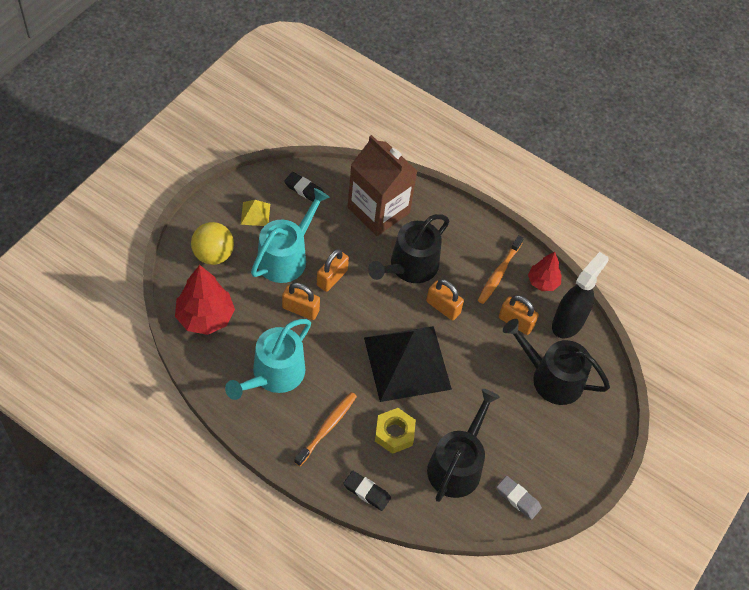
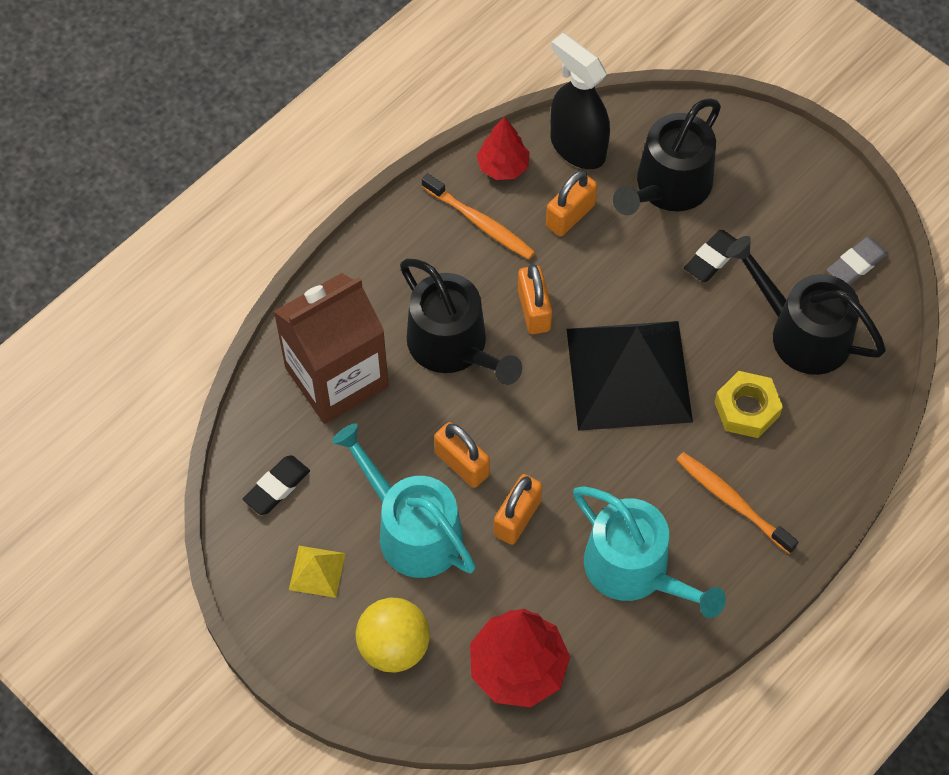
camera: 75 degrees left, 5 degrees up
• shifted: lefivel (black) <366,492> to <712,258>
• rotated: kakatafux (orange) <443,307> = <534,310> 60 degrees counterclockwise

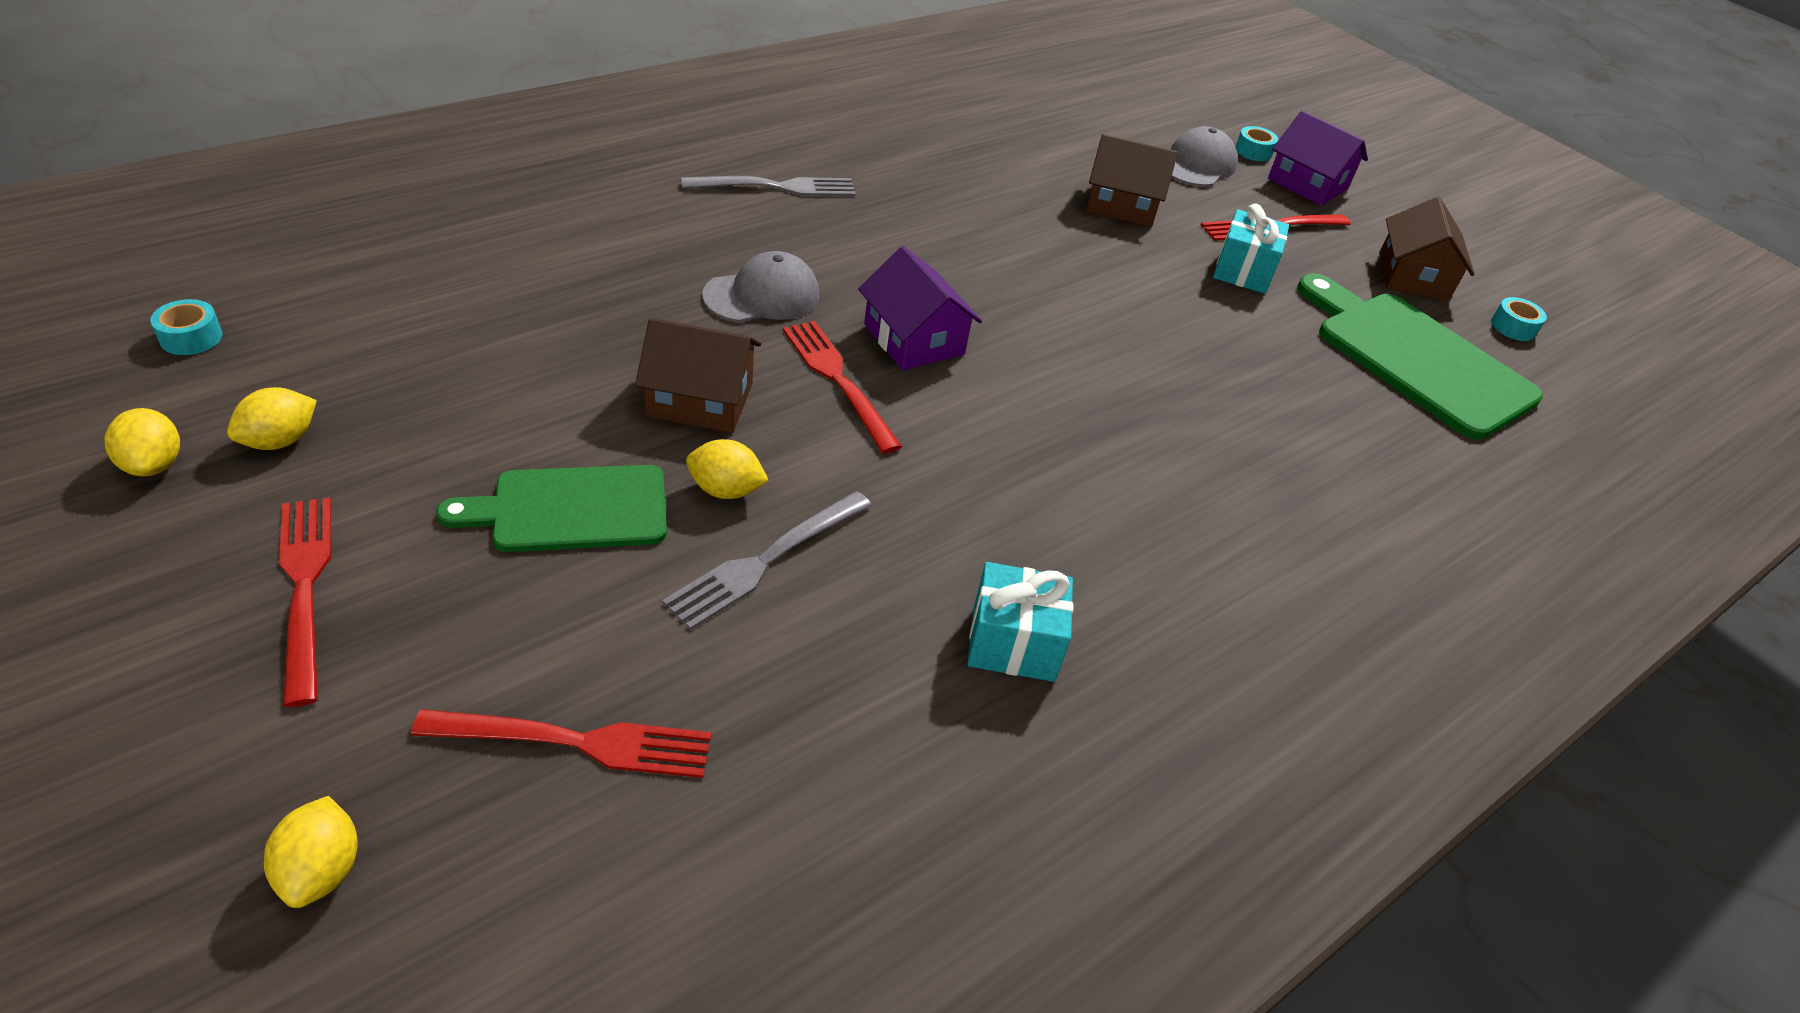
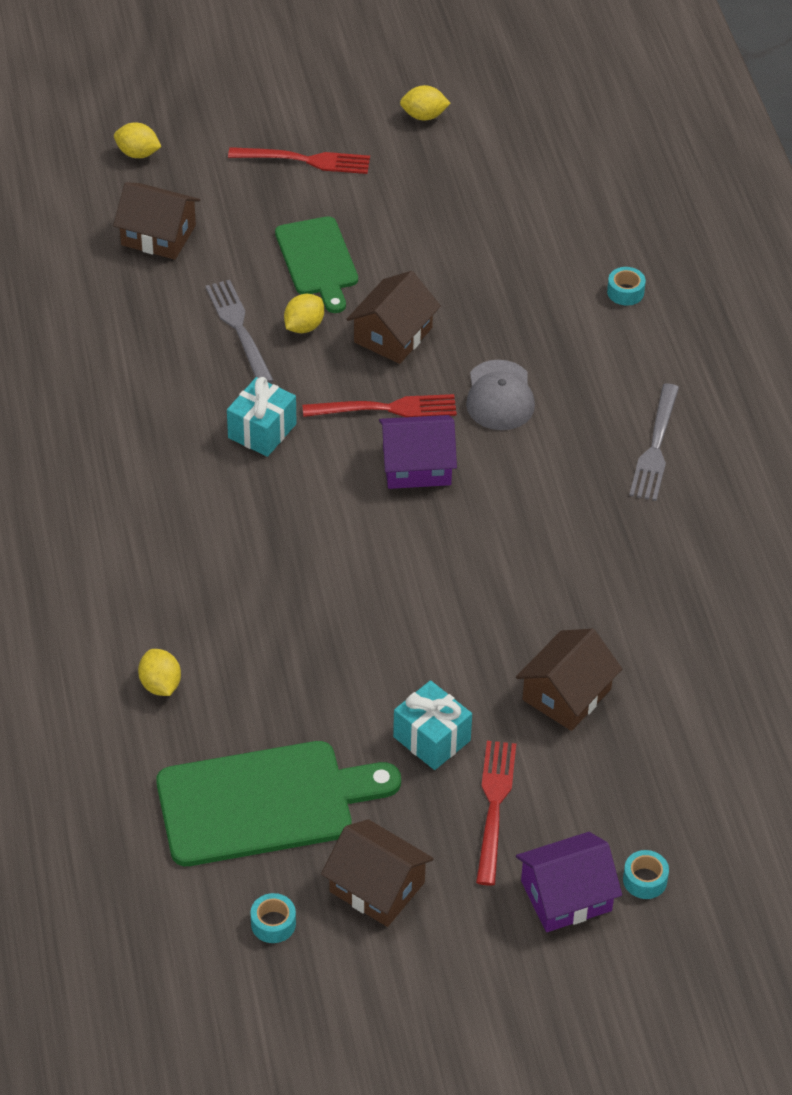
camera: 120 degrees right, 5 degrees up
• shifted: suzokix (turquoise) <191,337> to <625,292>
• shifted: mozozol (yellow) <280,441> to <160,685>
• swapped: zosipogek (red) <578,742> to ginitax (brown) <158,235>
• rotated: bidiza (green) <571,509> = <317,260> 150 degrees clockwise
• shifted: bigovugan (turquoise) <1013,643> to <262,431>
• gone: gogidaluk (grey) <1198,164>

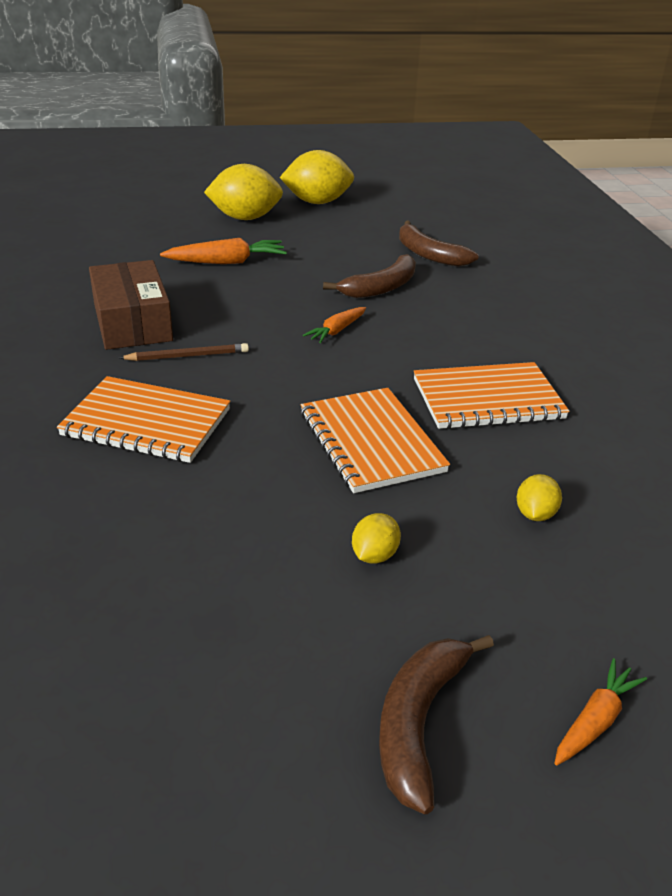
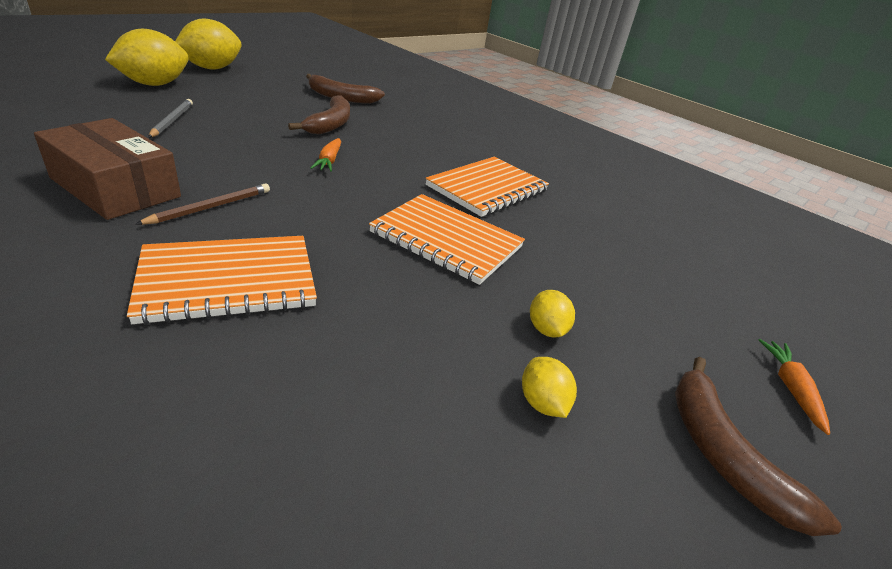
camera: 40 degrees left, 0 degrees up
• swapped: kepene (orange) <227,262> to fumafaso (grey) <172,121>
• shifted: mozozol (yellow) <535,514> to <542,403>

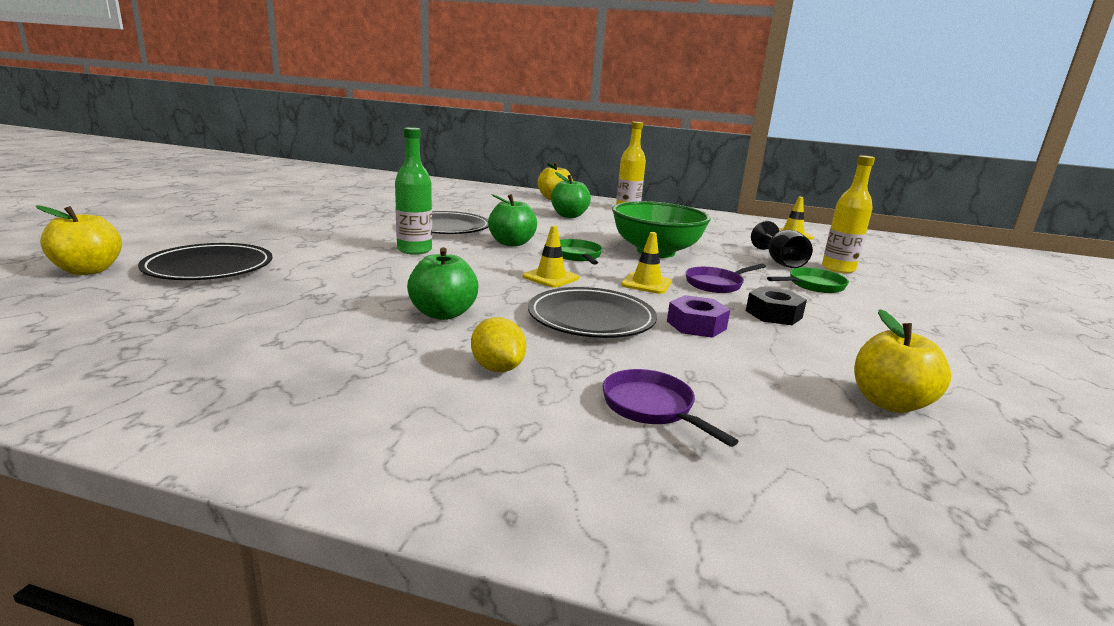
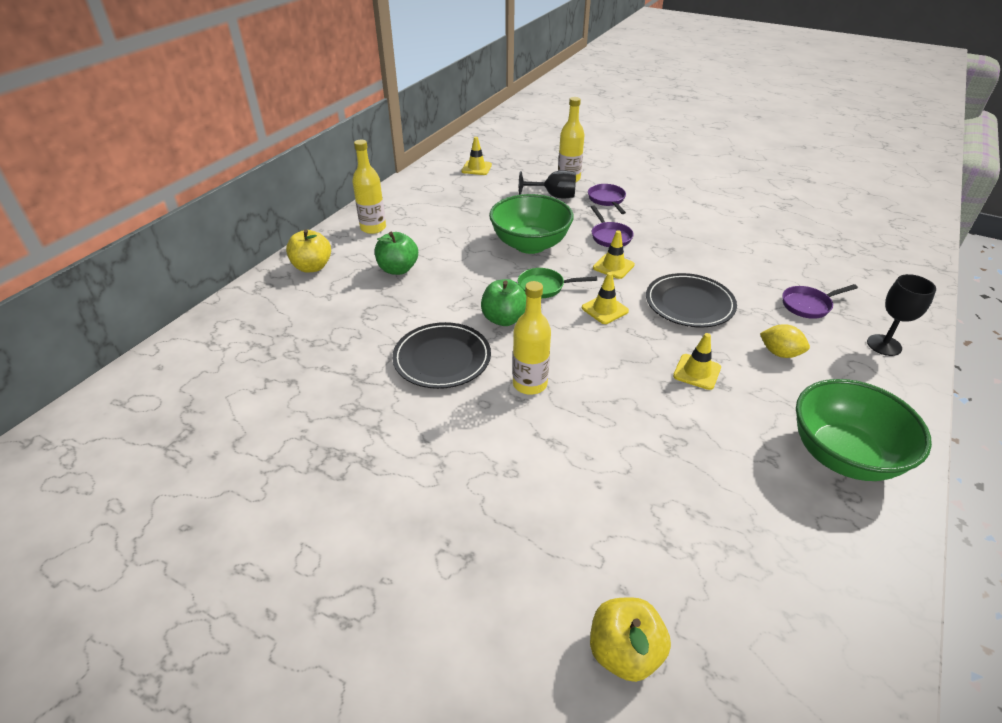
camera: 75 degrees left, 20 degrees up
• gone: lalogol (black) <209,268>
• repainted: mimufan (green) <414,250> to mimufan (yellow) <530,384>
• swapped: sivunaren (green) <443,314> to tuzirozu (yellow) <697,372>
• rotated: mozozol (yellow) <497,368> = <780,353> 45 degrees clockwise
• gone: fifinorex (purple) <696,325>
• gone: fifinorex (black) <773,314>
• repainted: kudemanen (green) <813,285> to kudemanen (purple) <607,200>
• gone: sivunaren (yellow) <889,403>
• new: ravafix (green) <843,455>
• new: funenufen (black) <884,345>

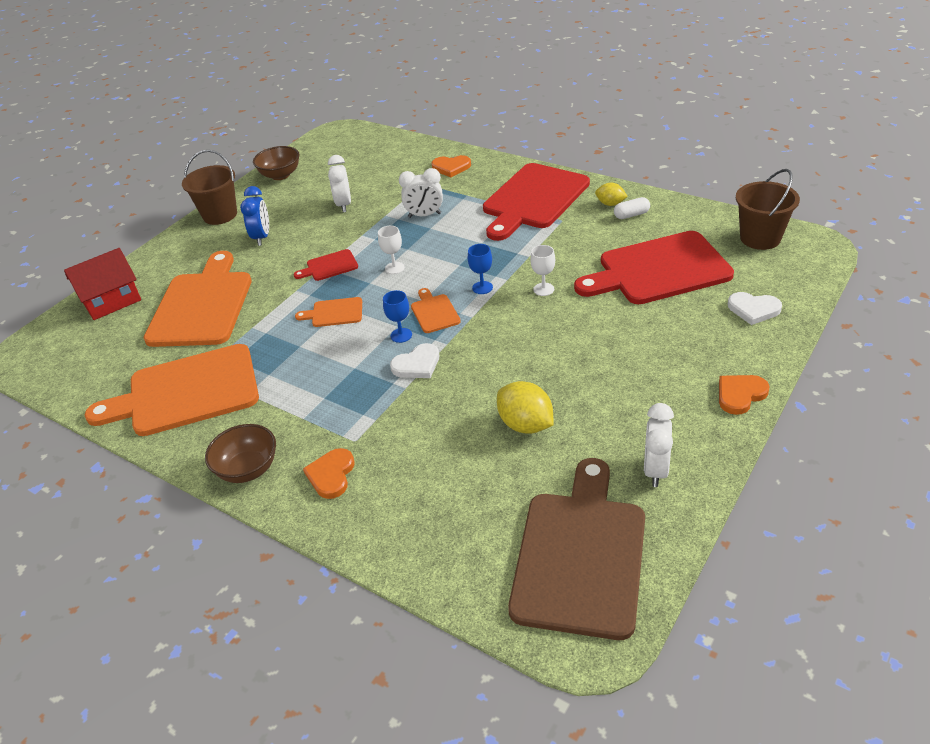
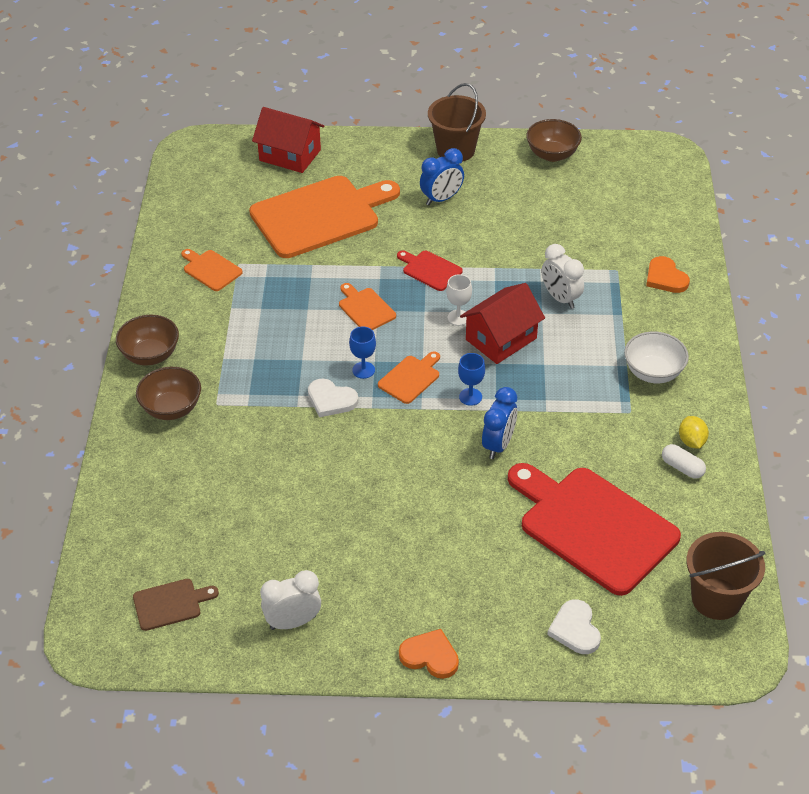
camera: 55 degrees right, 5 degrees up
• scaled: bidiza (orange) <186,392> = <211,269> x0.44
• swapped: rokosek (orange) <331,475> to ravafix (brown) <171,408>
• gone: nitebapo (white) <344,205>
• swapped: bidiza (red) <533,199> to ravafix (white) <653,372>
• gone: mozozol (yellow) <525,425>
• scaled: bidiza (brown) <580,555> = <170,604> x0.44
• swapped: funenufen (white) <543,289> to nitebapo (blue) <498,445>
• new: ginitax (red) <501,339>

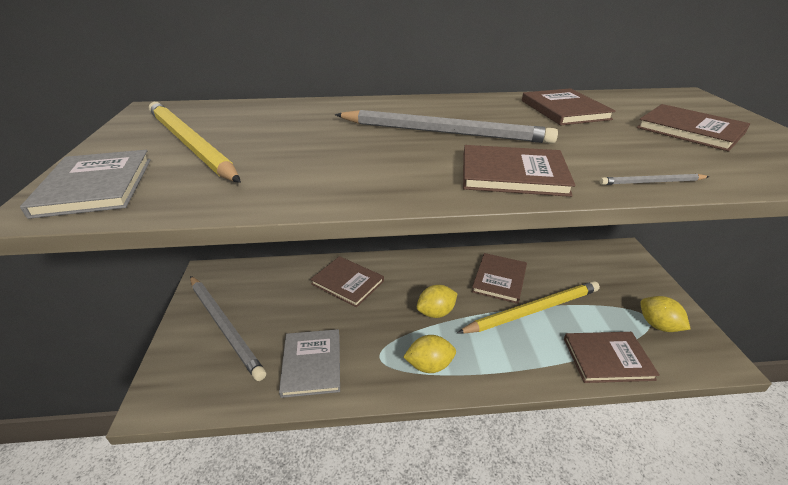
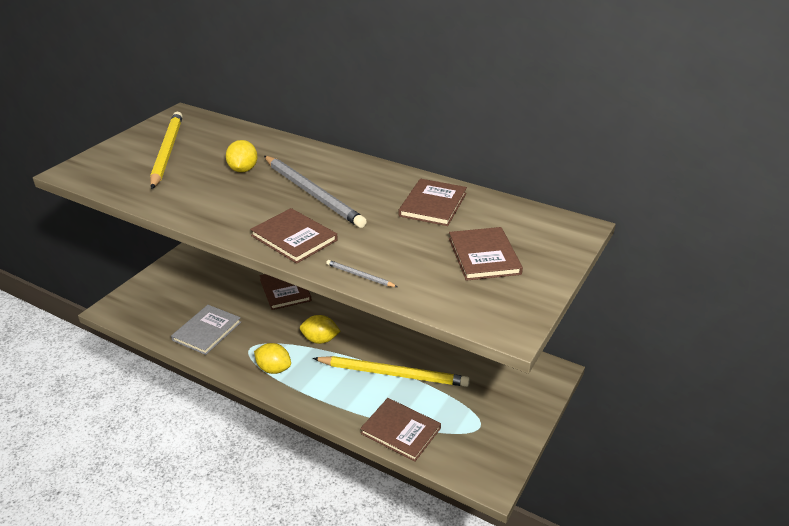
camera: 35 degrees right, 0 degrees up
• gone: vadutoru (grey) <95,186>
• gone: fumafaso (grey) <224,326>
• gone: vadutoru (brown) <499,279>
• shifted: mozozol (yellow) <658,325> to <243,170>

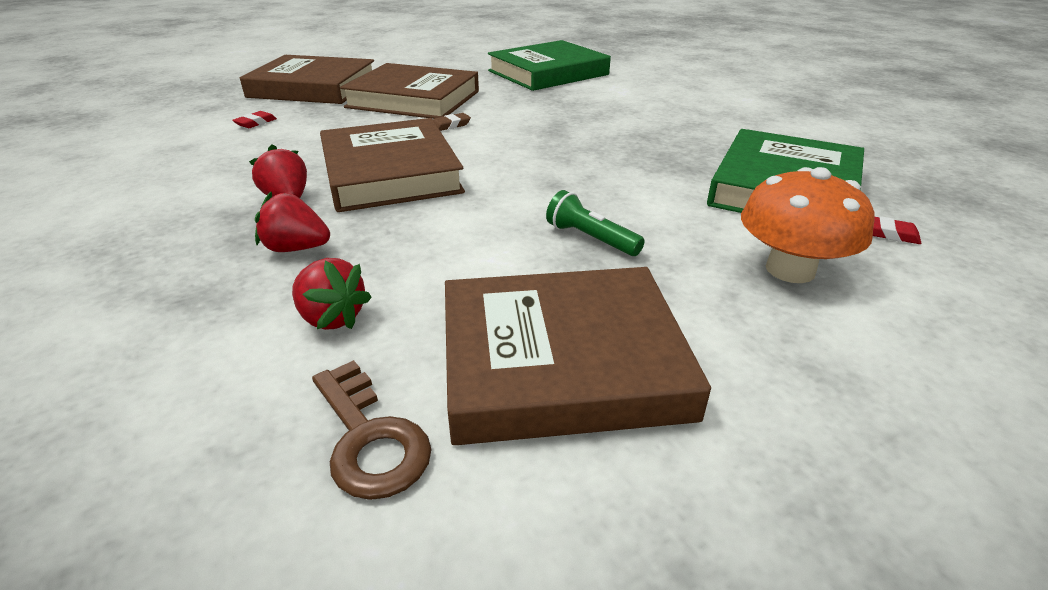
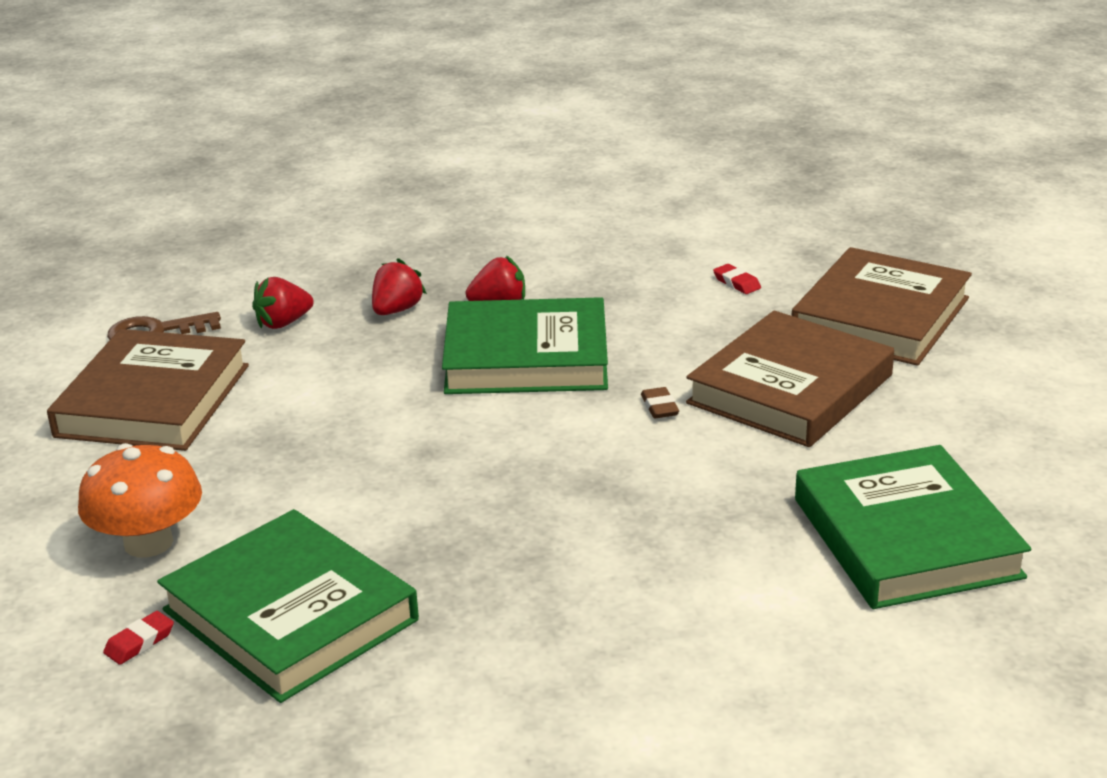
camera: 110 degrees right, 5 degrees down
• repainted: vadutoru (brown) <390,173> to vadutoru (green) <526,357>
• gone: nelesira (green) <590,238>

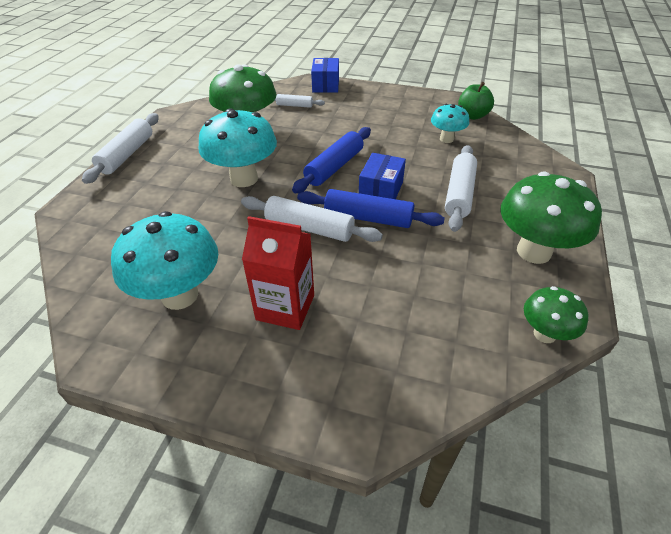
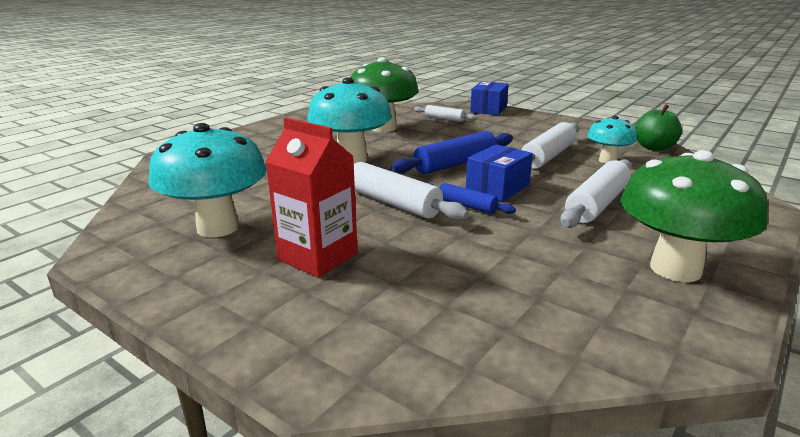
camera: 20 degrees right, 20 degrees down
• shifted: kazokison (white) <127,154> to <547,156>
• scaled: kazokison (blue) <368,218> = <466,206> x0.56
• gone: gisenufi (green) <544,334>

